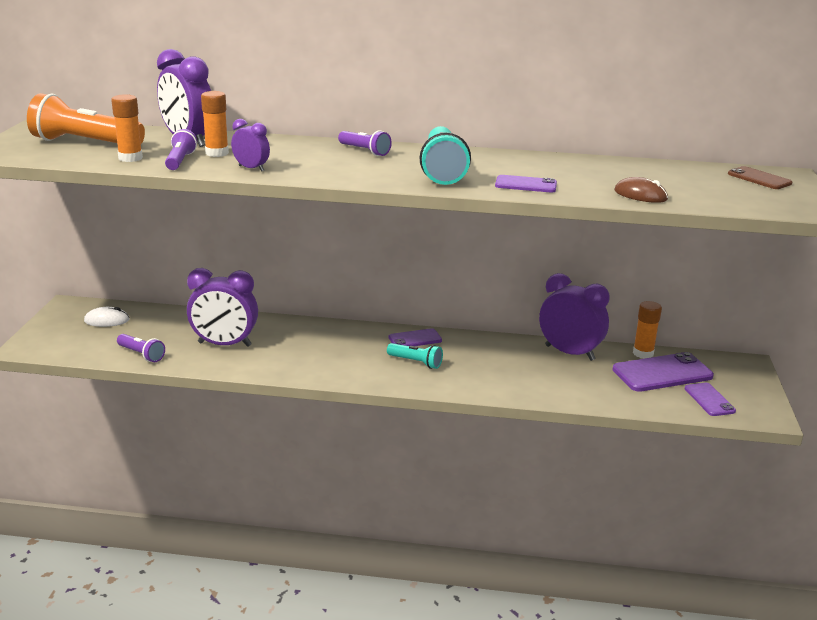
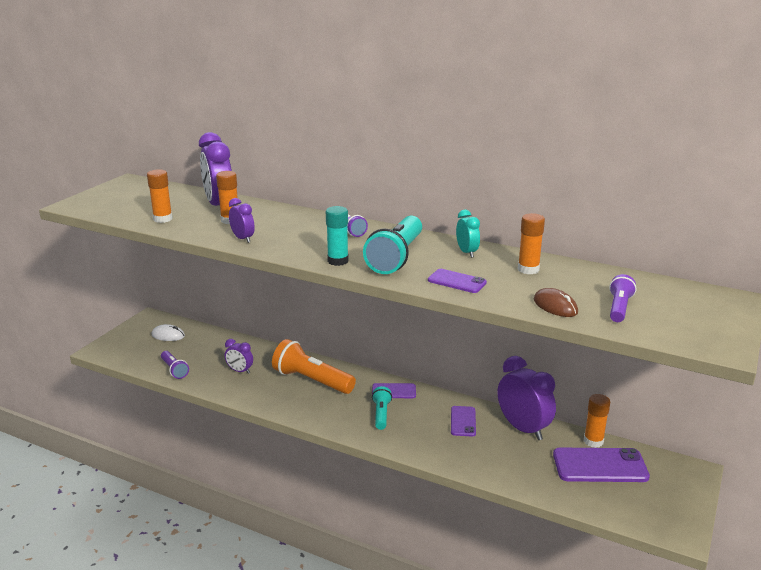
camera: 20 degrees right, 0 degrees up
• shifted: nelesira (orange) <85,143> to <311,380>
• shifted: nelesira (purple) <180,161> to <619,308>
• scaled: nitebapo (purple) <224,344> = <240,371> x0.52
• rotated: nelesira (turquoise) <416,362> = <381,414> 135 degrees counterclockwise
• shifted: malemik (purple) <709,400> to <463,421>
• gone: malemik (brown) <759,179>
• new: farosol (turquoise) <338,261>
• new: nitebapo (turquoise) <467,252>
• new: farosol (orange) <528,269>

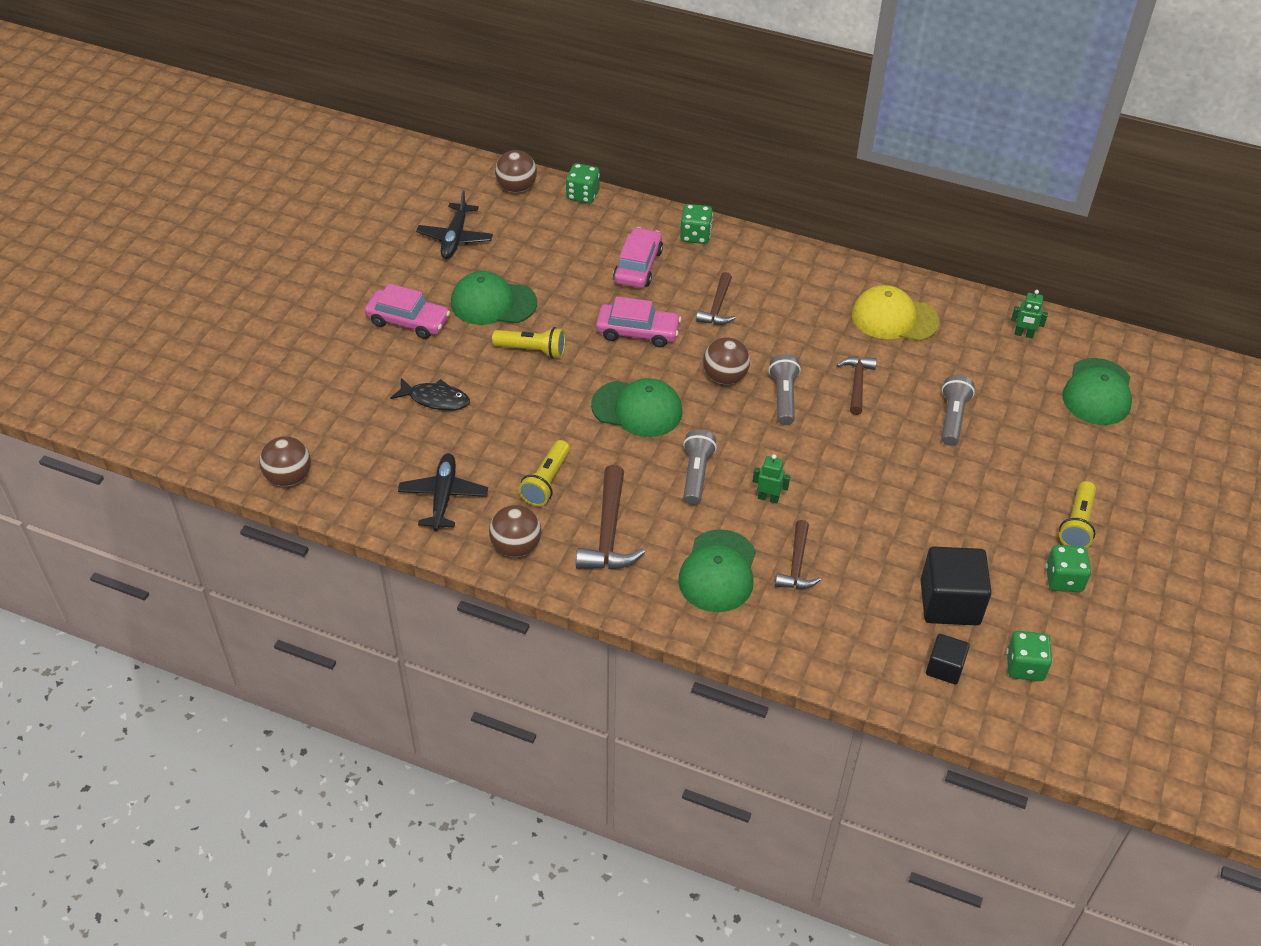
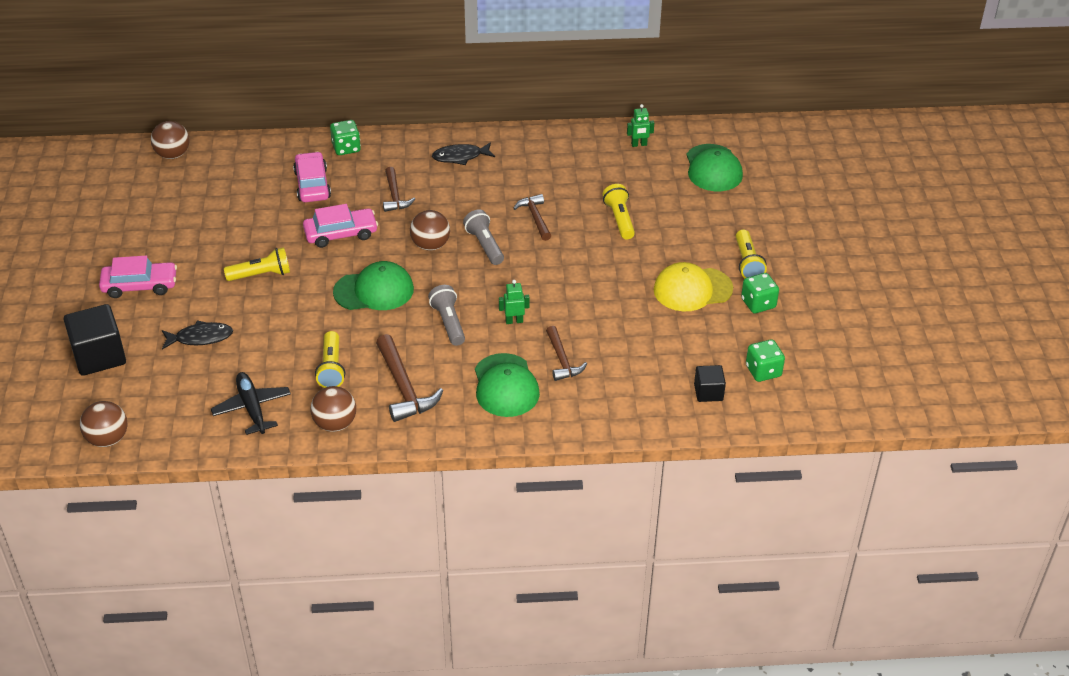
camera: 25 degrees left, 5 degrees down
• gone: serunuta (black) <455,238>
• gone: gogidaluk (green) <493,303>
• gone: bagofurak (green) <582,195>
• shifted: gogidaluk (yellow) <894,318> to <692,289>
• shifted: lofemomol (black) <950,602> to <99,356>
• repainted: nelesira (grey) <952,418> to nelesira (yellow) <619,219>
• new: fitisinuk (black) <460,157>

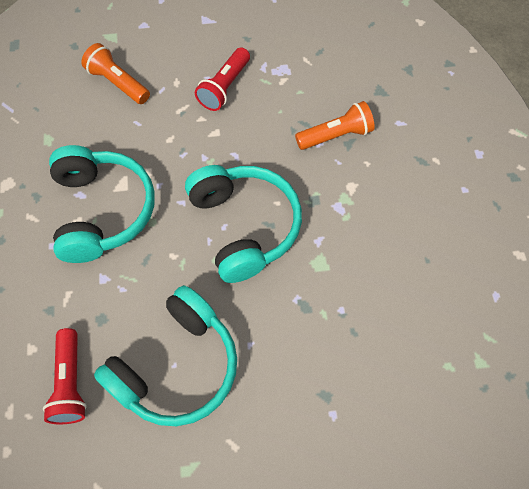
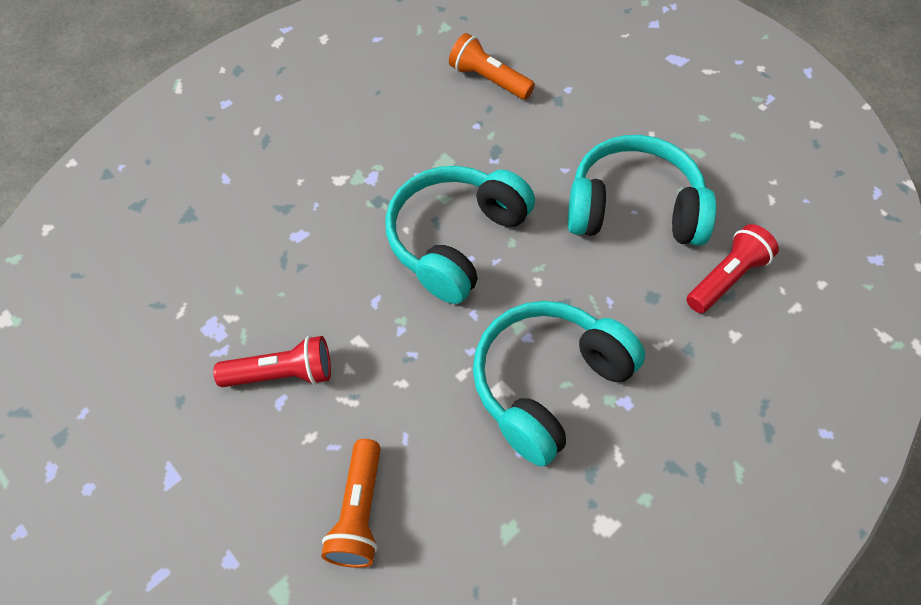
camera: 125 degrees left, 5 degrees down
• shifted: nelesira (orange) <336,135> to <488,80>

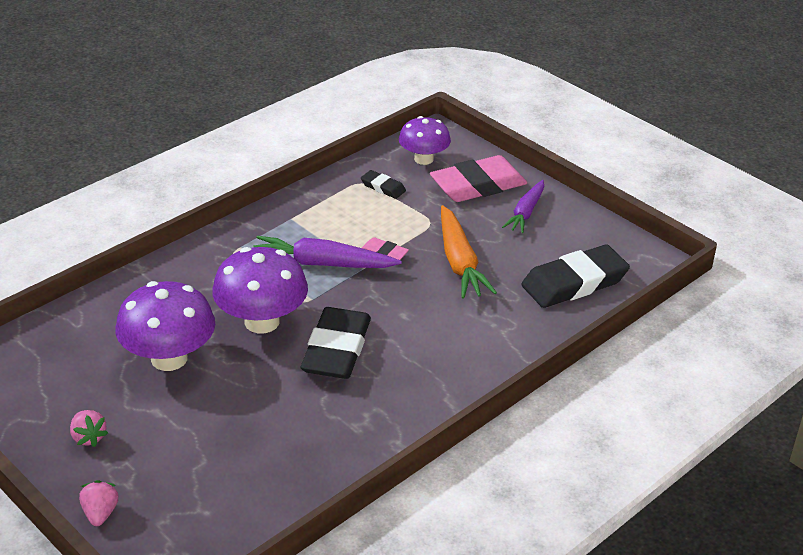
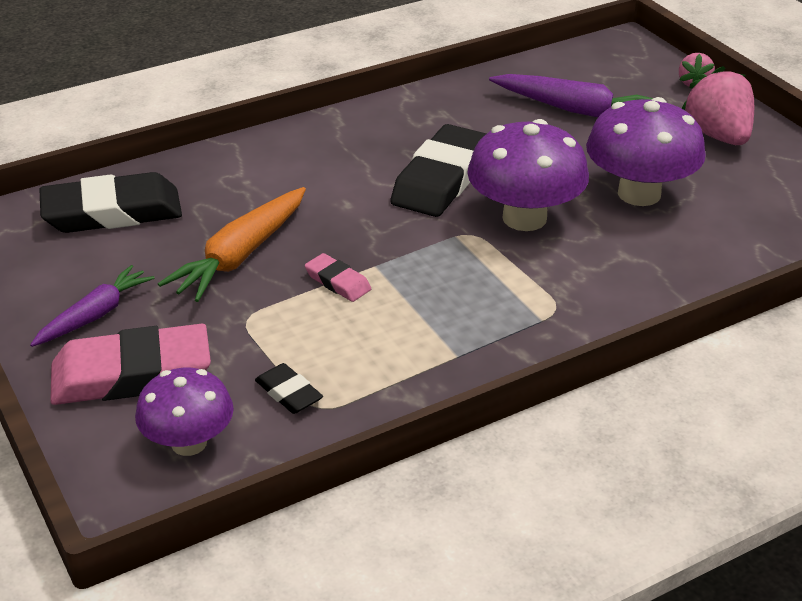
camera: 165 degrees left, 0 degrees up
• scaled: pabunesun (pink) <88,437> = <718,136> x1.82
• shifted: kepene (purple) <322,264> to <577,110>
• rotated: kepene (orange) <459,262> = <240,256> 150 degrees counterclockwise

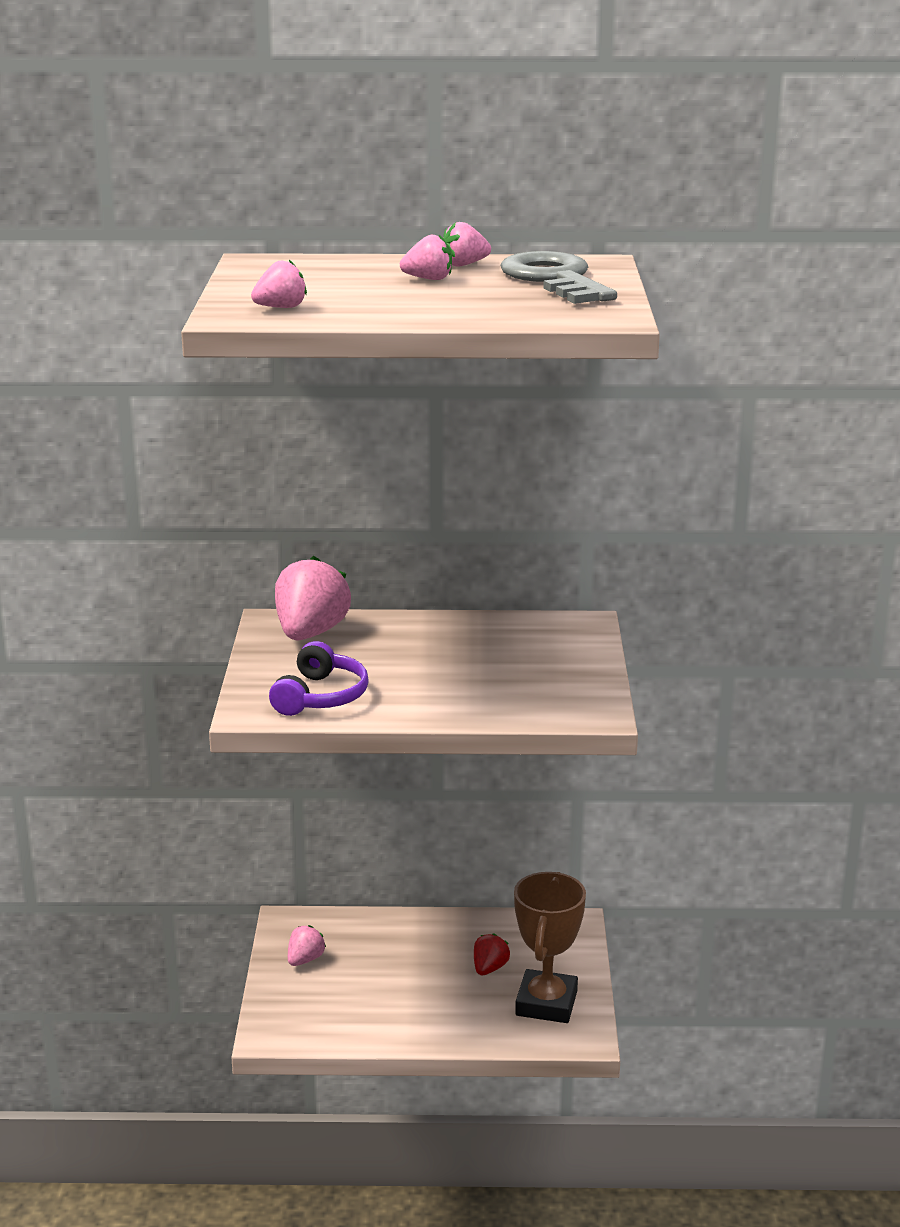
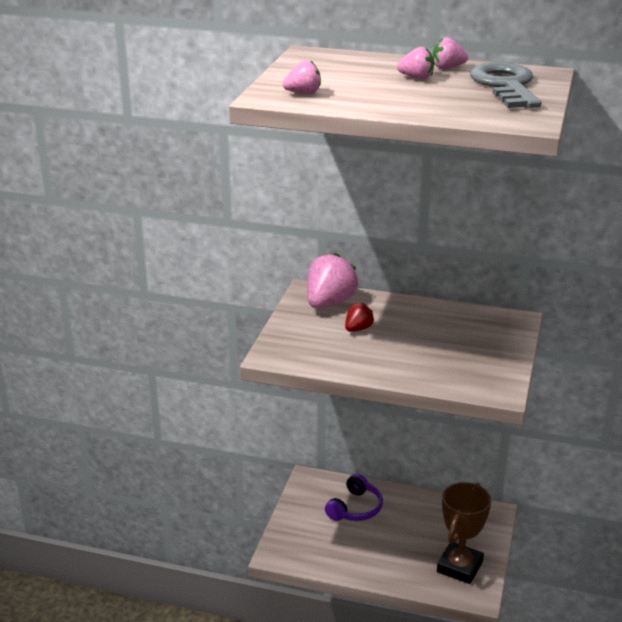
camera: 15 degrees right, 5 degrees up
• shifted: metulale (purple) <320,696> to <355,508>
• gone: pabunesun (pink) <305,959>
• shifted: pabunesun (red) <489,968> to <358,329>

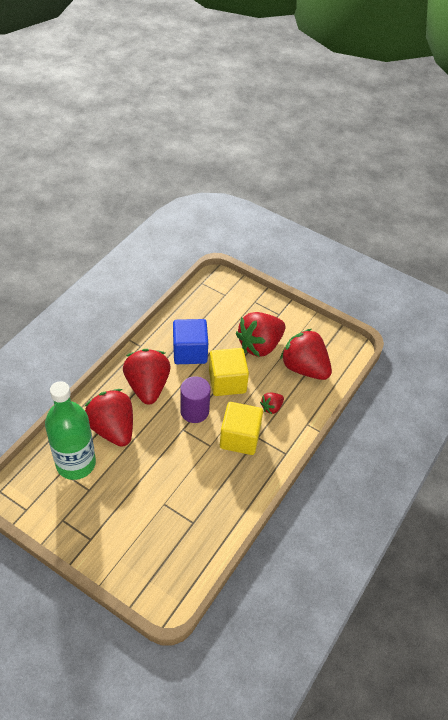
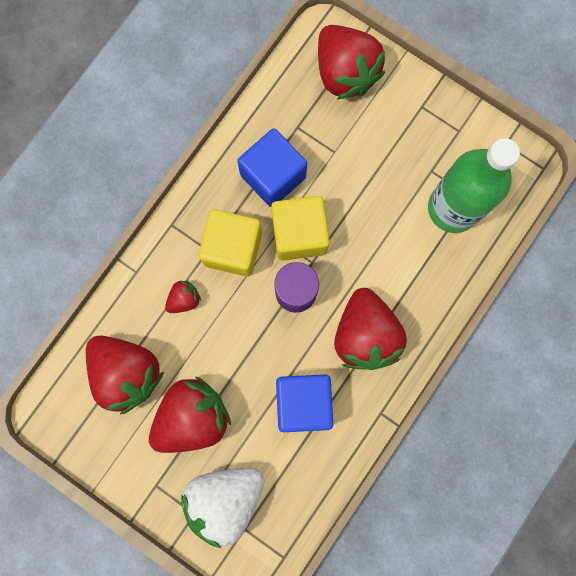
camera: 175 degrees left, 30 degrees up
• shifted: pabunesun (red) <112,428> to <345,73>
• shifted: lofemomol (yellow) <227,382> to <299,234>
• new: pabunesun (white) <225,498>
• new: lofemomol (blue) <273,176>

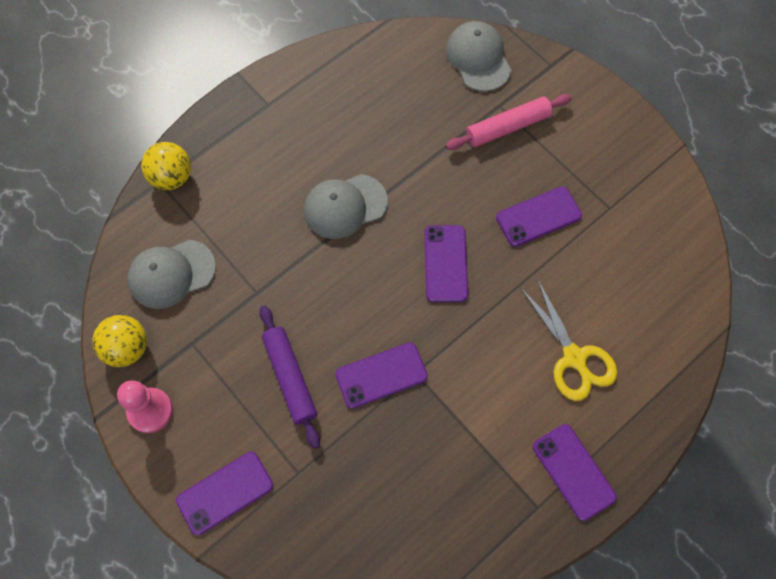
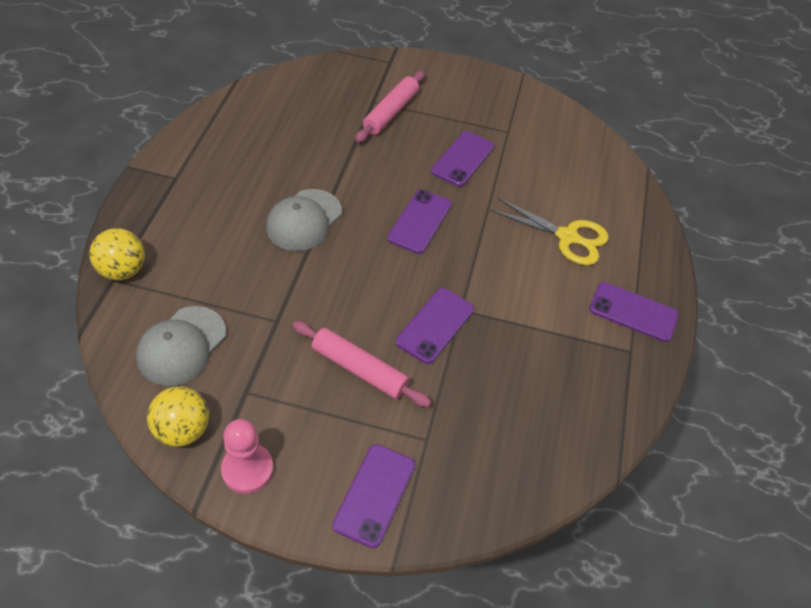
camera: 40 degrees left, 15 degrees down
• repainted: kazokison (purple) <290,378> to kazokison (pink) <359,369>
• rotated: malemik (purple) <446,263> = <420,221> 60 degrees clockwise
• gone: gogidaluk (grey) <478,58>

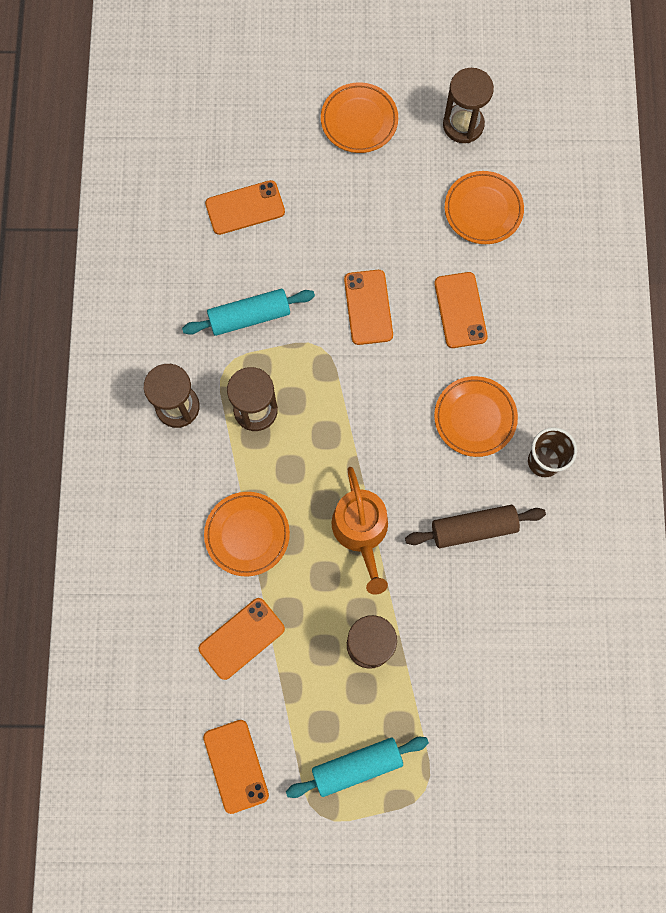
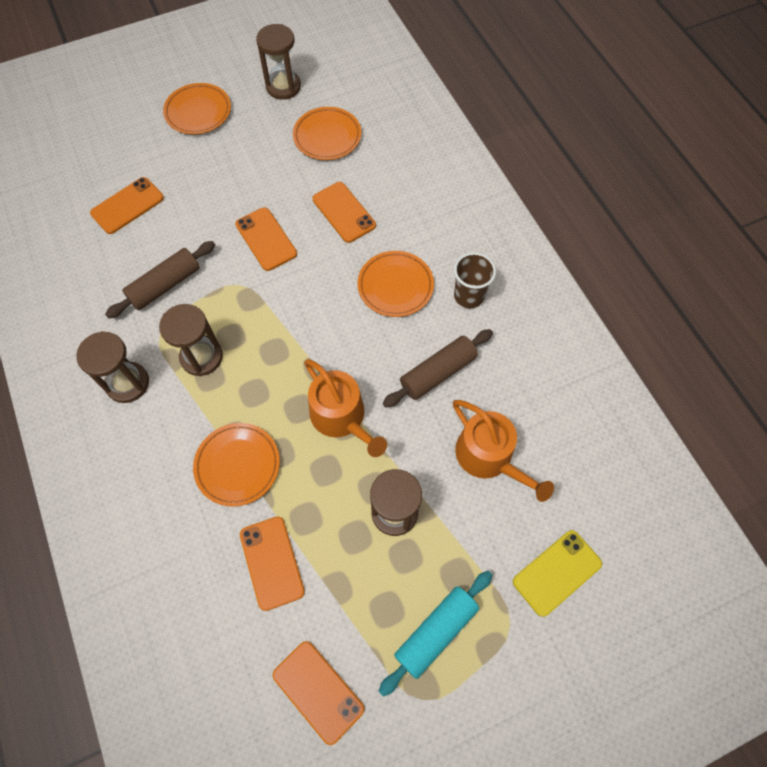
camera: 25 degrees left, 10 degrees down
• repainted: kazokison (turquoise) <249,317> to kazokison (brown) <165,285>
• rotated: malemik (orange) <242,638> = <272,562> 45 degrees counterclockwise
• new: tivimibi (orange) <489,457>
• new: malemik (yellow) <557,572>

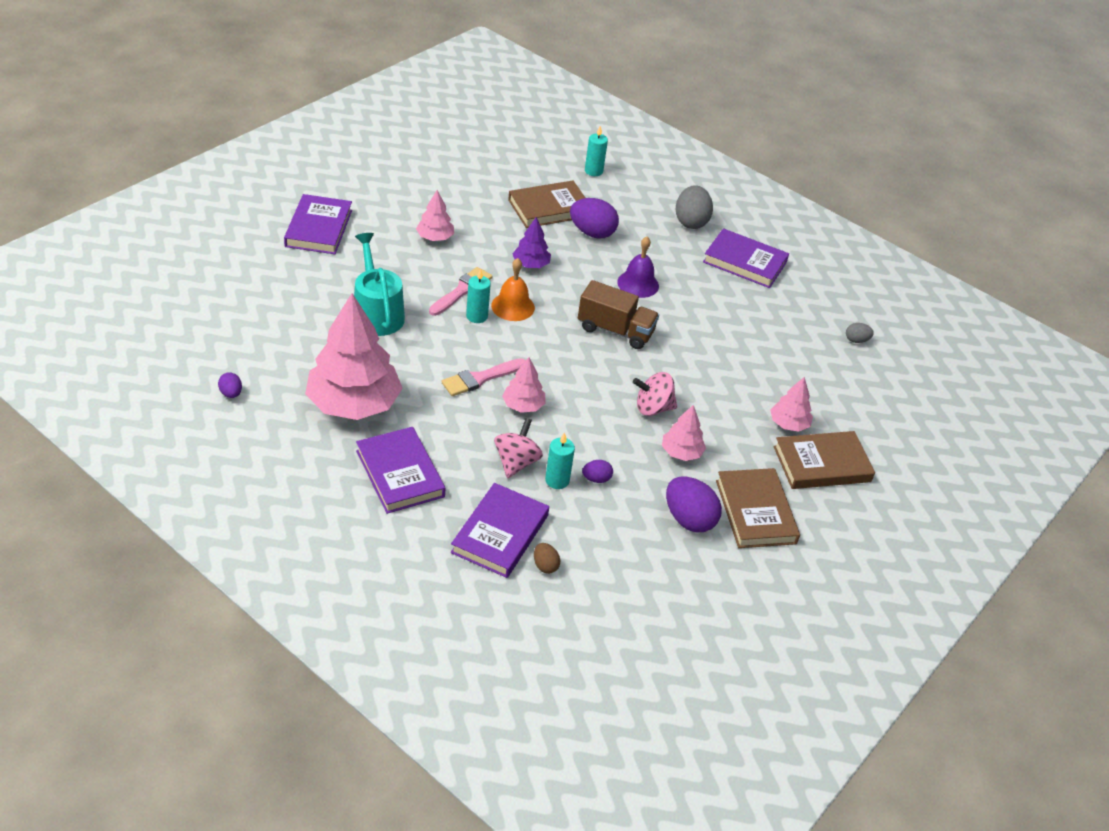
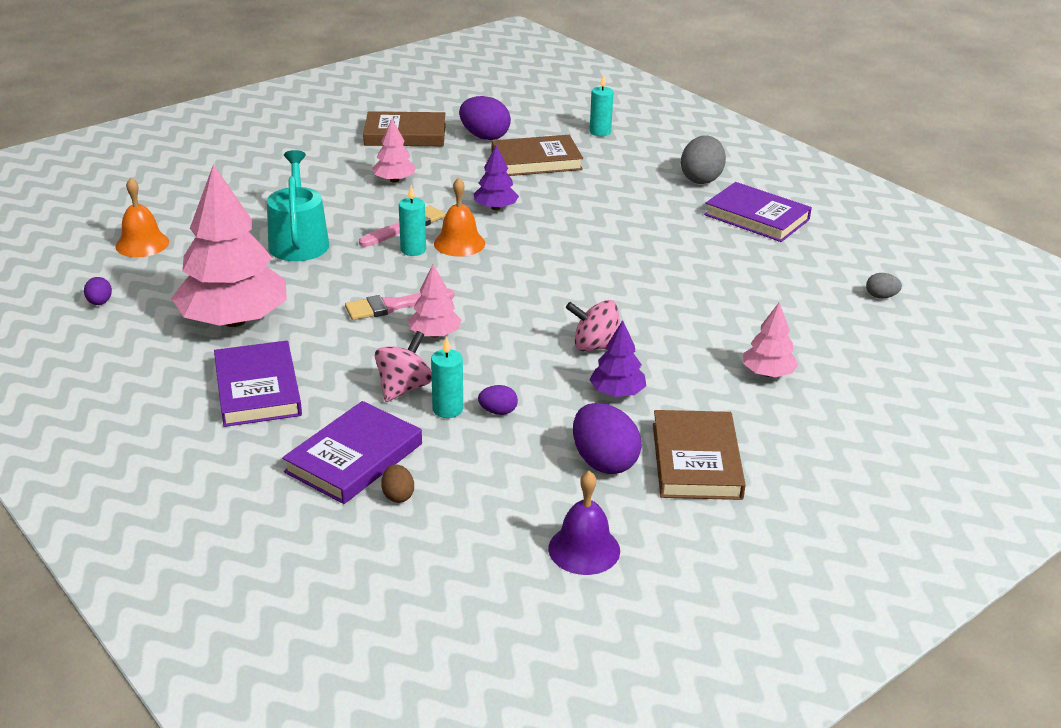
camera: 15 degrees right, 10 degrees down
• gone: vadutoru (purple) <318,228>
• shifted: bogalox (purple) <592,233> to <484,137>
• gone: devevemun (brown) <615,330>
• shifted: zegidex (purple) <638,284> to <584,549>
• repainted: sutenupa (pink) <681,452> to sutenupa (purple) <617,393>
• shifted: vadutoru (brown) <822,464> to <405,134>
• new: zegidex (orange) <142,244>

